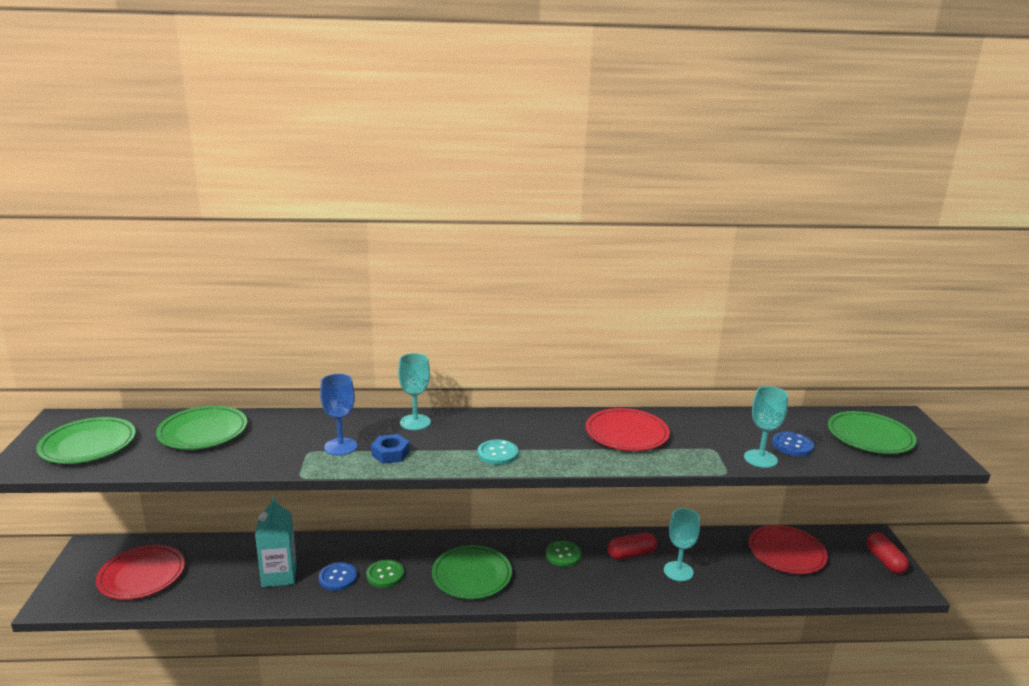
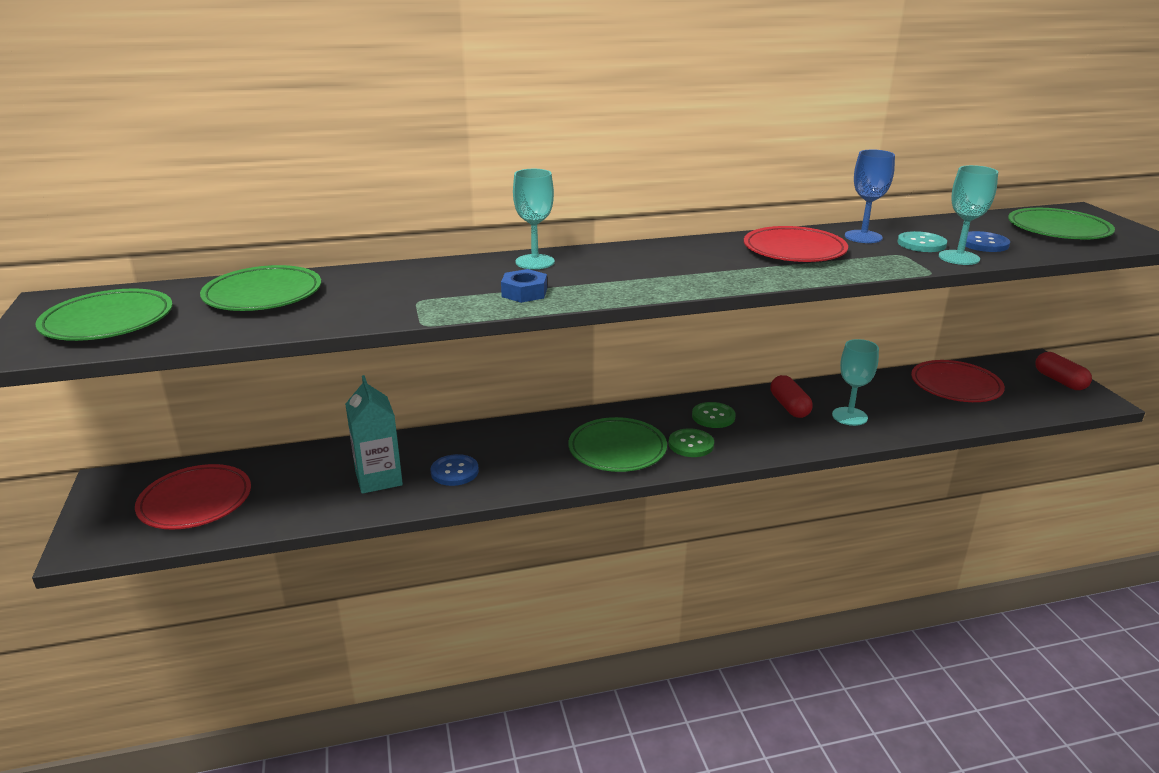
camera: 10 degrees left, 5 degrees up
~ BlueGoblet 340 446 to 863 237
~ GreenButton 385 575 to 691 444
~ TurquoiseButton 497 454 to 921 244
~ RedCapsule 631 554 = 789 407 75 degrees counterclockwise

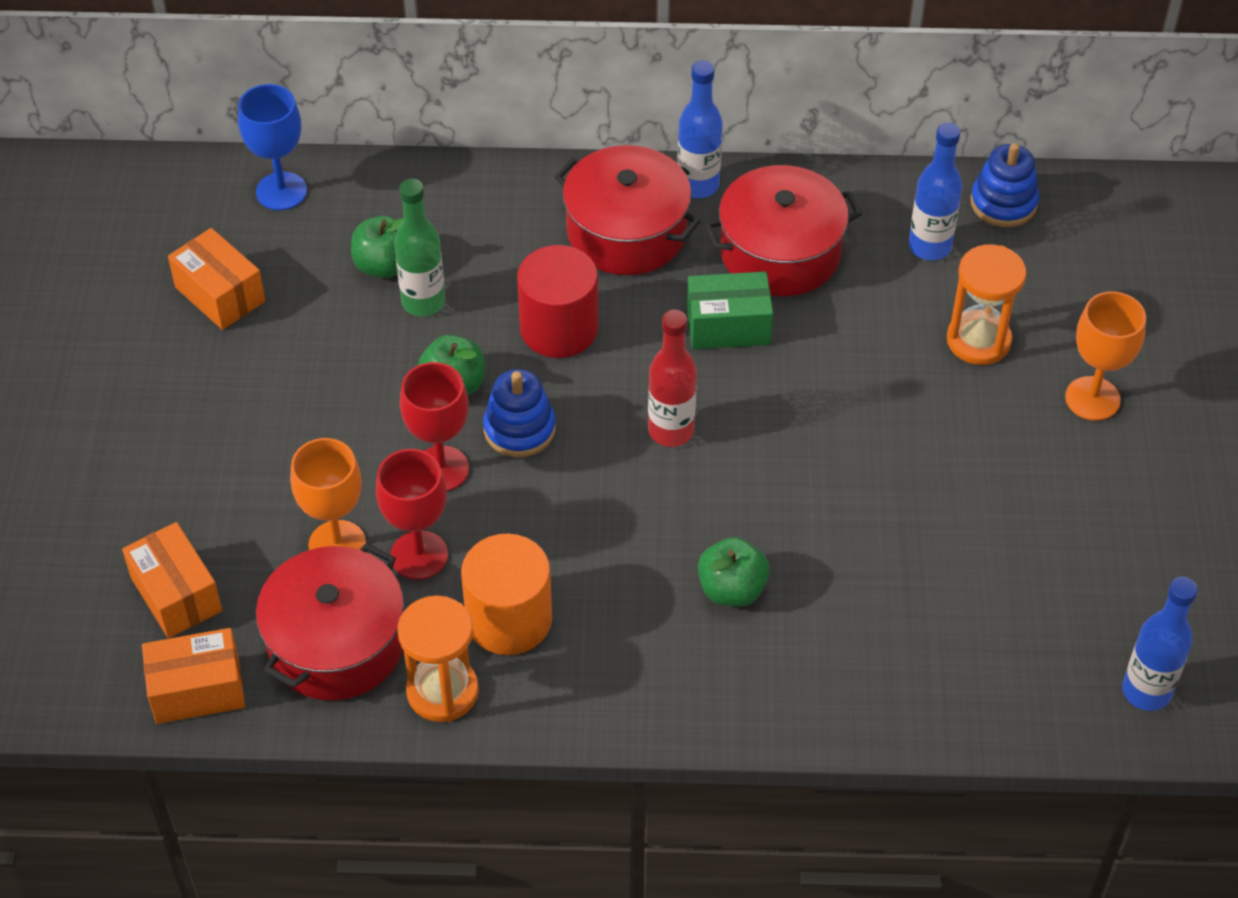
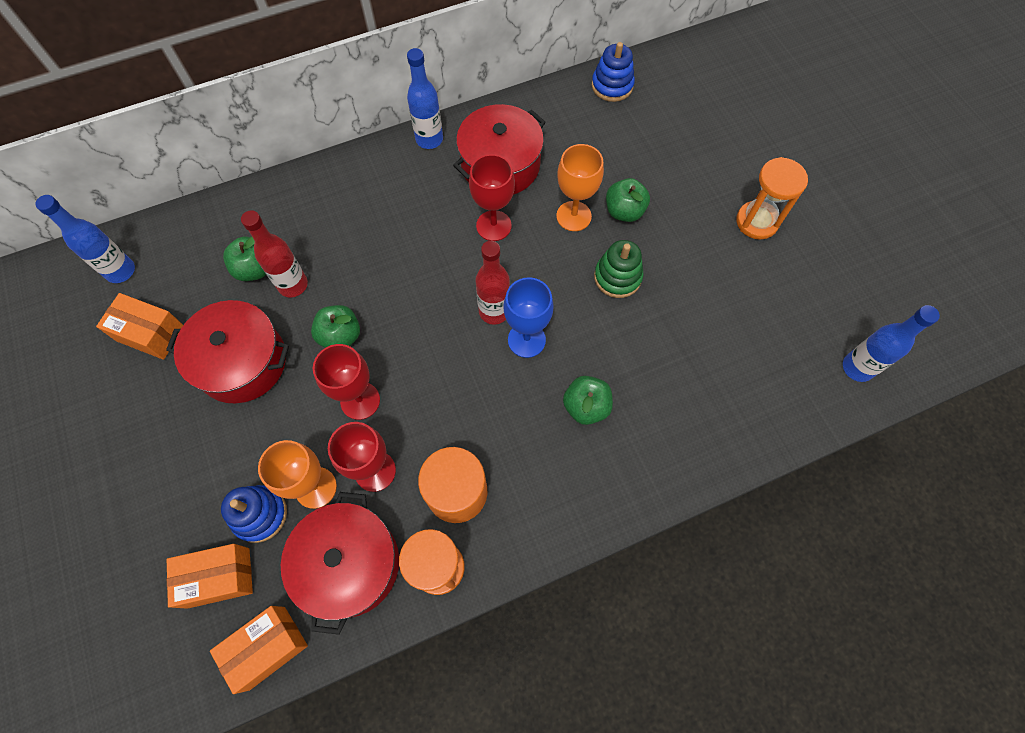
camera: 25 degrees left, 15 degrees up
- RedCylinder 559 328
+ GreenStackingToy 617 277
+ GreenApple 624 211
~ BlueGoblet 281 191 to 526 340
~ BlueStackingToy 519 429 to 260 514
~ RedPot 626 232 to 242 362
~ BlueBottle 929 247 to 120 271
~ OrangeHourglass 978 340 to 757 222
~ OrangeGoblet 1092 398 to 573 216
~ GreenBox 728 326 to RedGoblet 493 226
~ GreenBottle 423 302 to RedBottle 293 285
~ OrangeBox 176 594 = 219 577 45 degrees counterclockwise

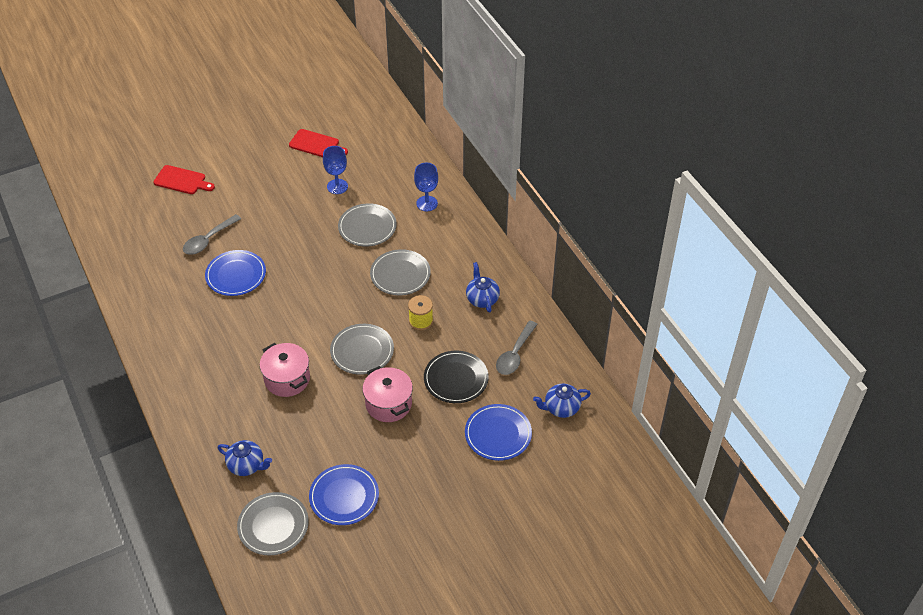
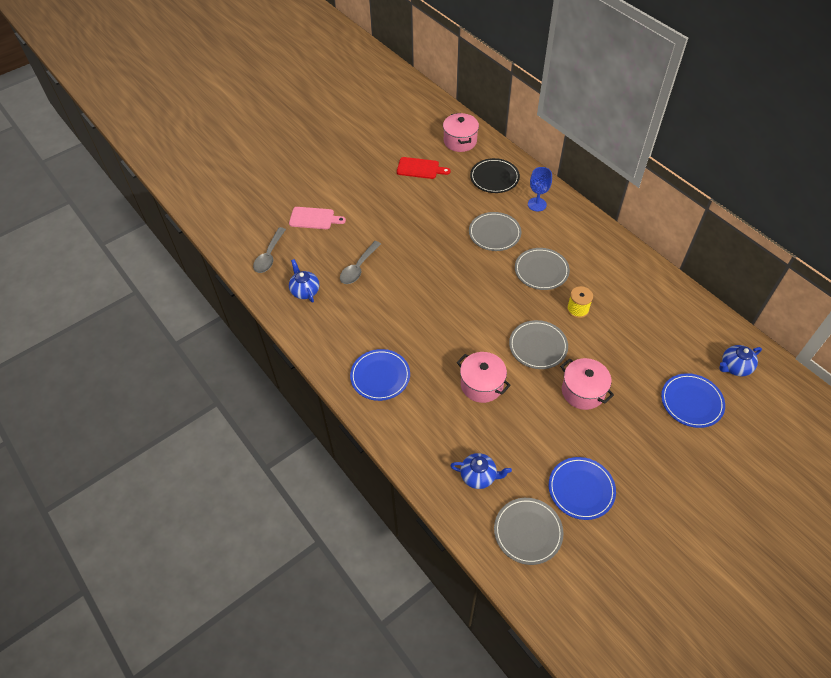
camera: 10 degrees left, 5 degrees up
- BlueGoblet 337 186
+ PinkPot 460 141
~ BluePlate 236 275 to 380 376
~ BlackPlate 456 379 to 494 177
~ BlueTeapot 482 299 to 305 291
~ GreySpoon 515 354 to 269 256
~ RedCuttingBoard 182 181 to PinkCuttingBoard 314 218

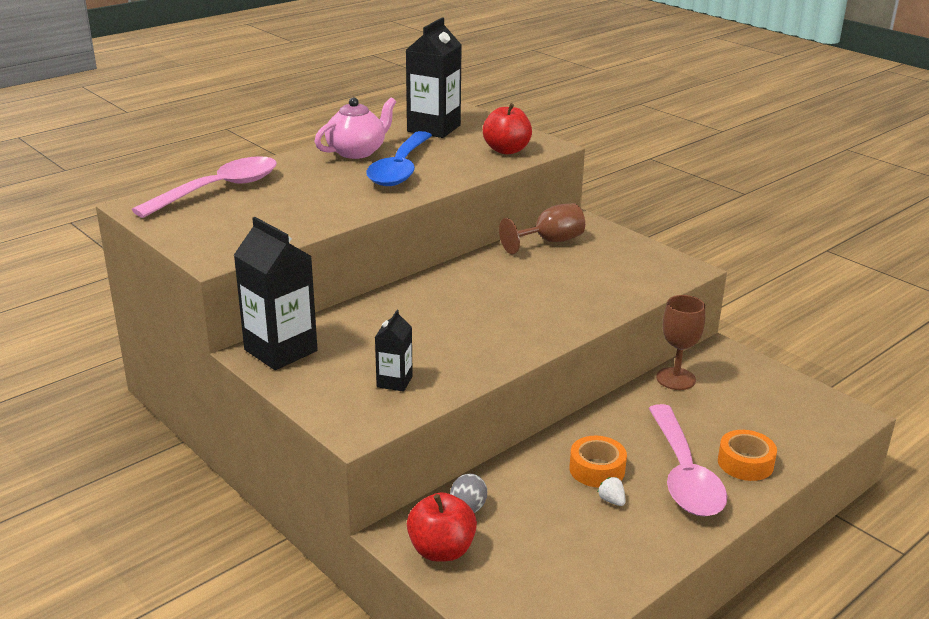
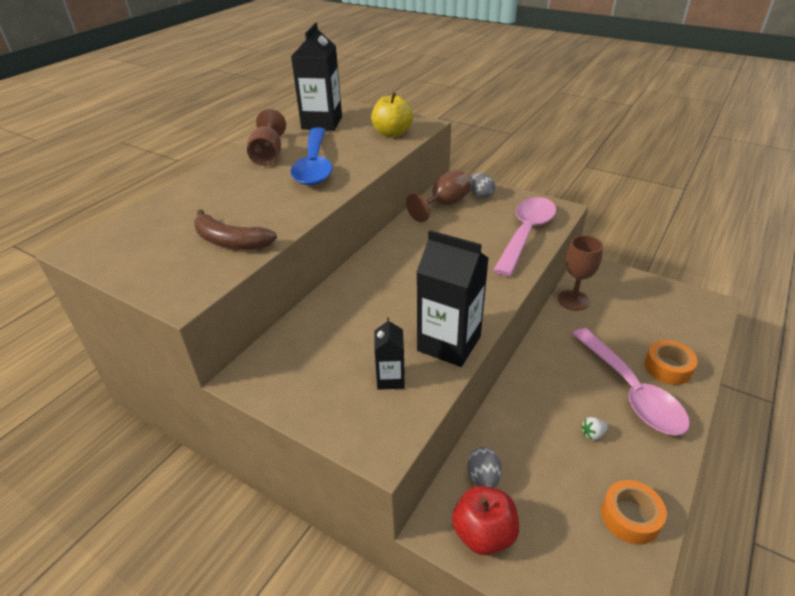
camera: 15 degrees left, 10 degrees up
+ BrownBanana 230 241
+ GreyEgg 481 195
~ PinkSpoon 219 190 to 526 234
~ BlackCarton 281 350 to 449 343
~ OrangeTape 597 469 to 630 517
~ PinkTeapot 357 152 to BrownGoblet 268 155
~ RedApple 506 150 to YellowApple 392 133
~ WhiteStrawberry 611 500 = 592 434 60 degrees counterclockwise

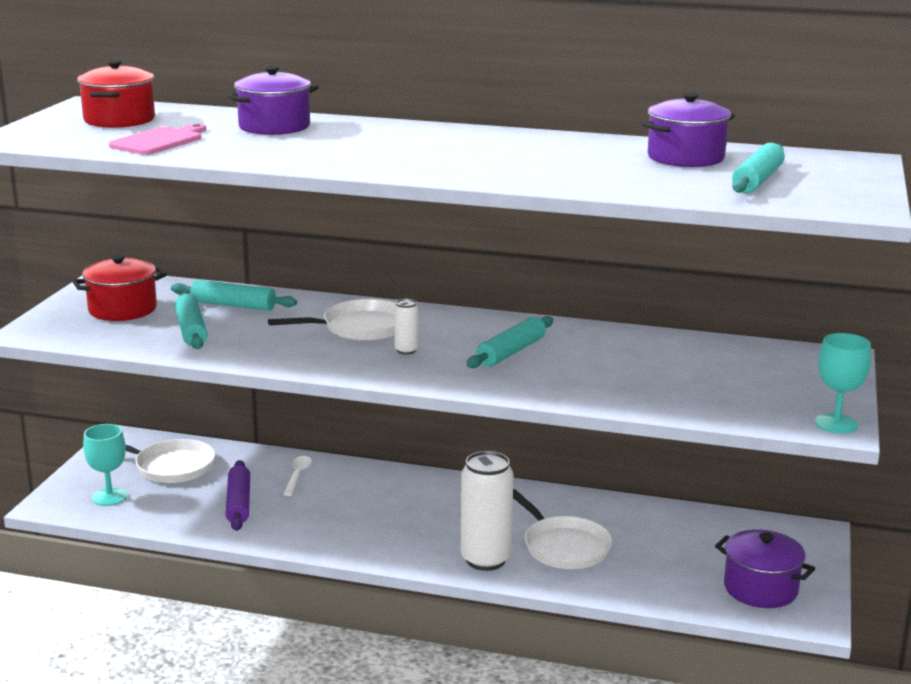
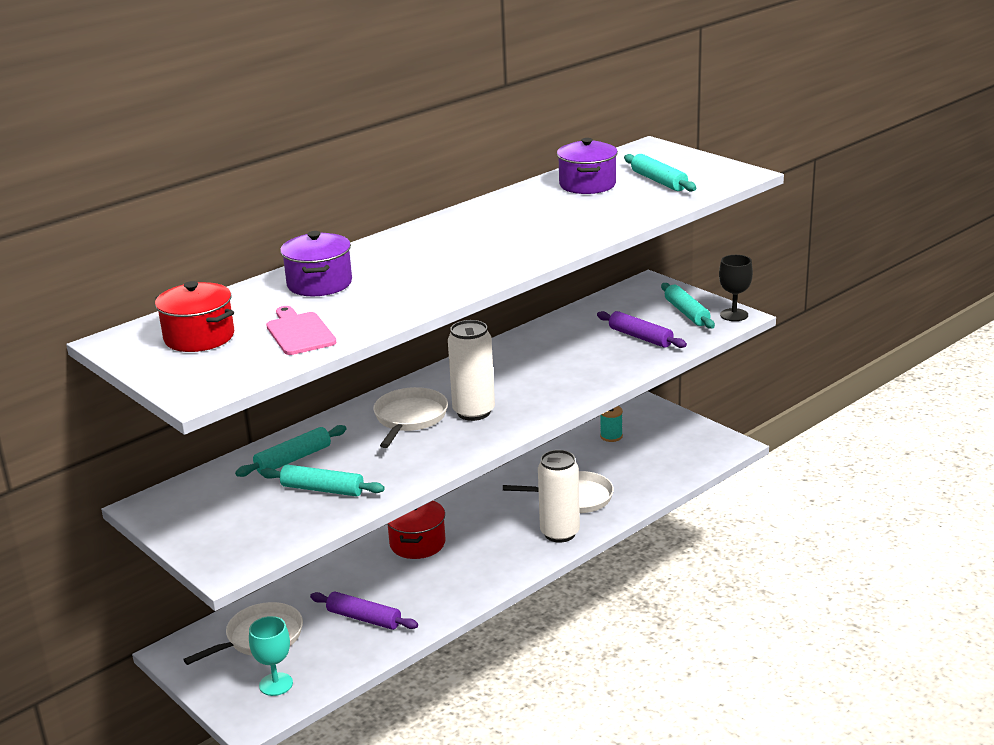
camera: 55 degrees left, 5 degrees up
- WhiteSpoon 297 475
- PurplePot 760 589
+ PurpleRollingPin 640 337
+ TurquoiseSpool 611 436
~ RedPot 122 309 to 417 543
~ TurquoiseRollingPin 511 352 to 686 313
~ TurquoiseGoblet 836 424 to BlackGoblet 734 315
~ WhiteCan 406 350 = 474 412 x2.17

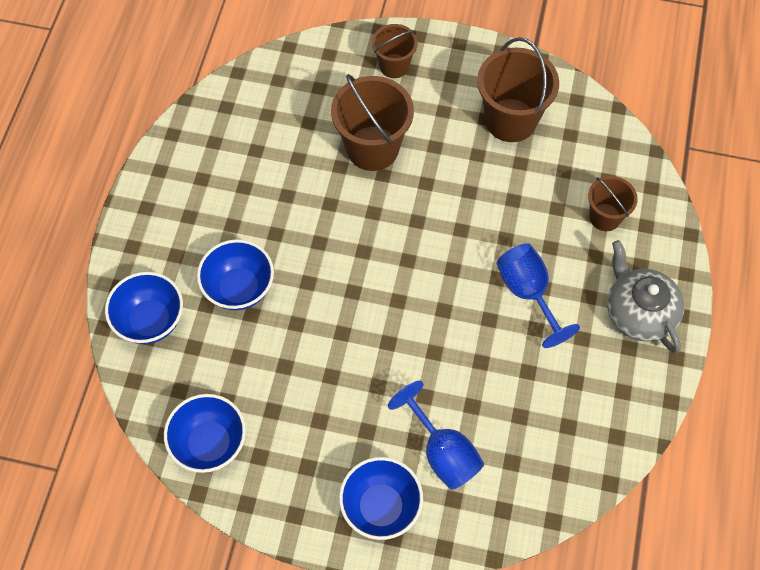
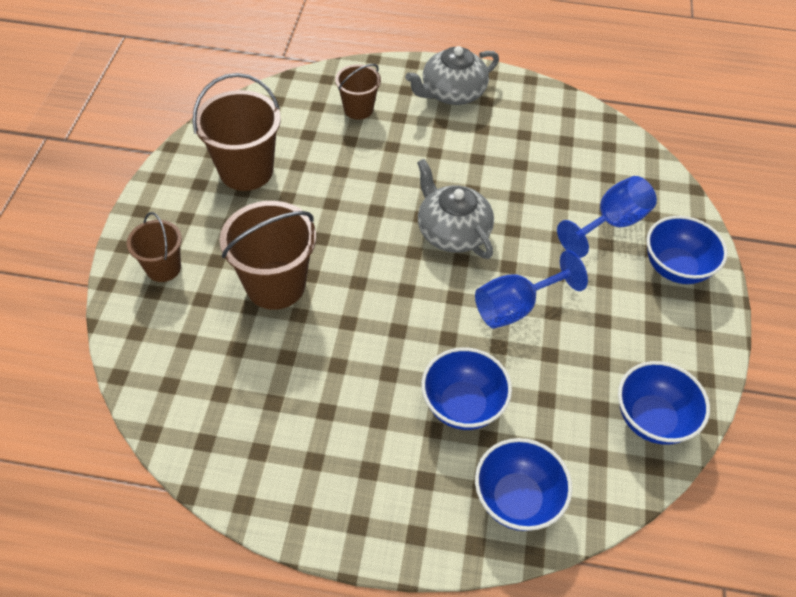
camera: 95 degrees left, 10 degrees down
+ GreyTeapot 452 232
~ BlueGoblet 528 293 to 515 307

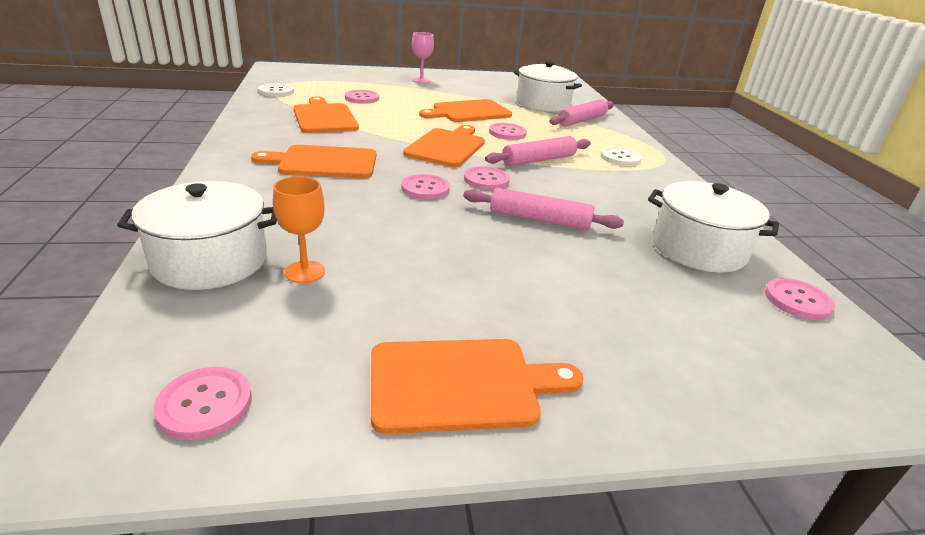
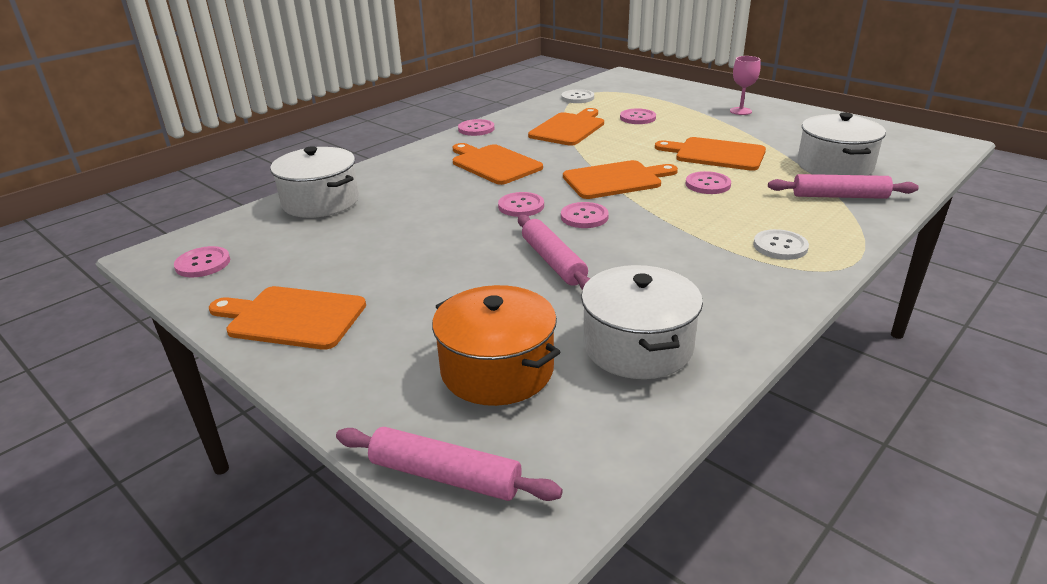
camera: 55 degrees right, 0 degrees up
- OrangeGoblet 305 272
+ OrangePot 497 370
~ PinkRollingPin 539 160 to 445 476
~ PinkButton 797 300 to 476 129
~ OrangeCuttingBoard 461 384 = 292 317 150 degrees clockwise

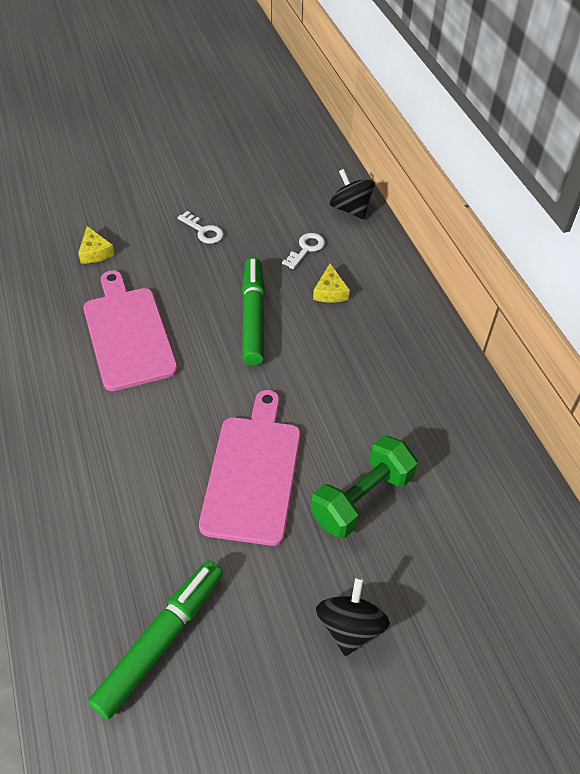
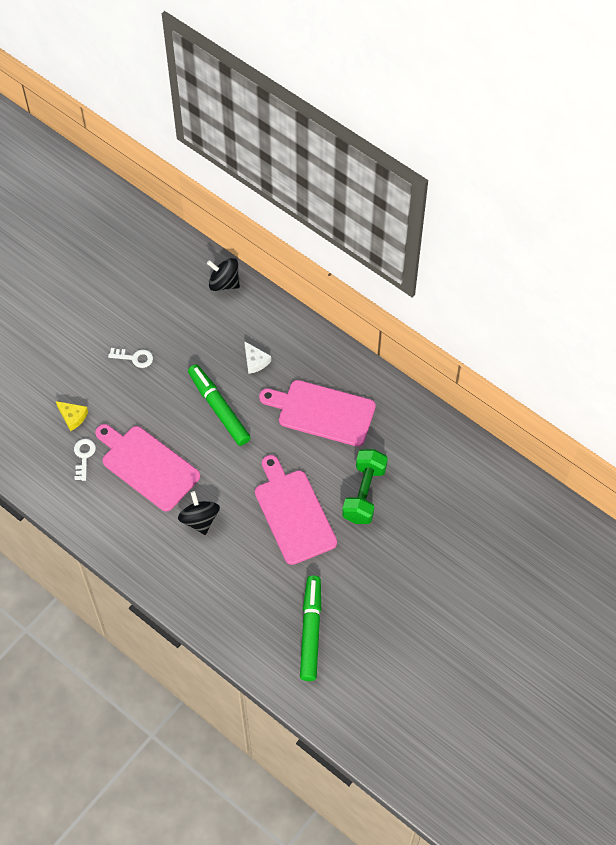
camera: 30 degrees left, 10 degrees up
+ PinkCuttingBoard 322 412
~ WhiteKey 306 249 to 84 456
~ BlackSpinningTop 350 627 to 200 520
~ YellowCheese 330 291 to WhiteCheese 255 361

